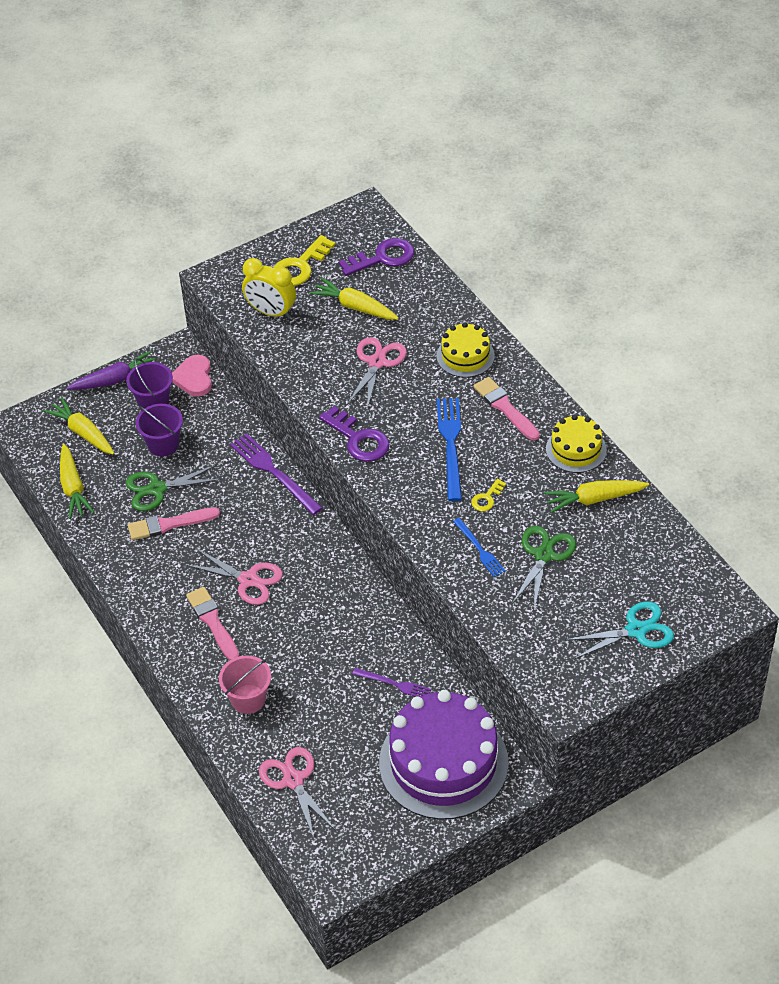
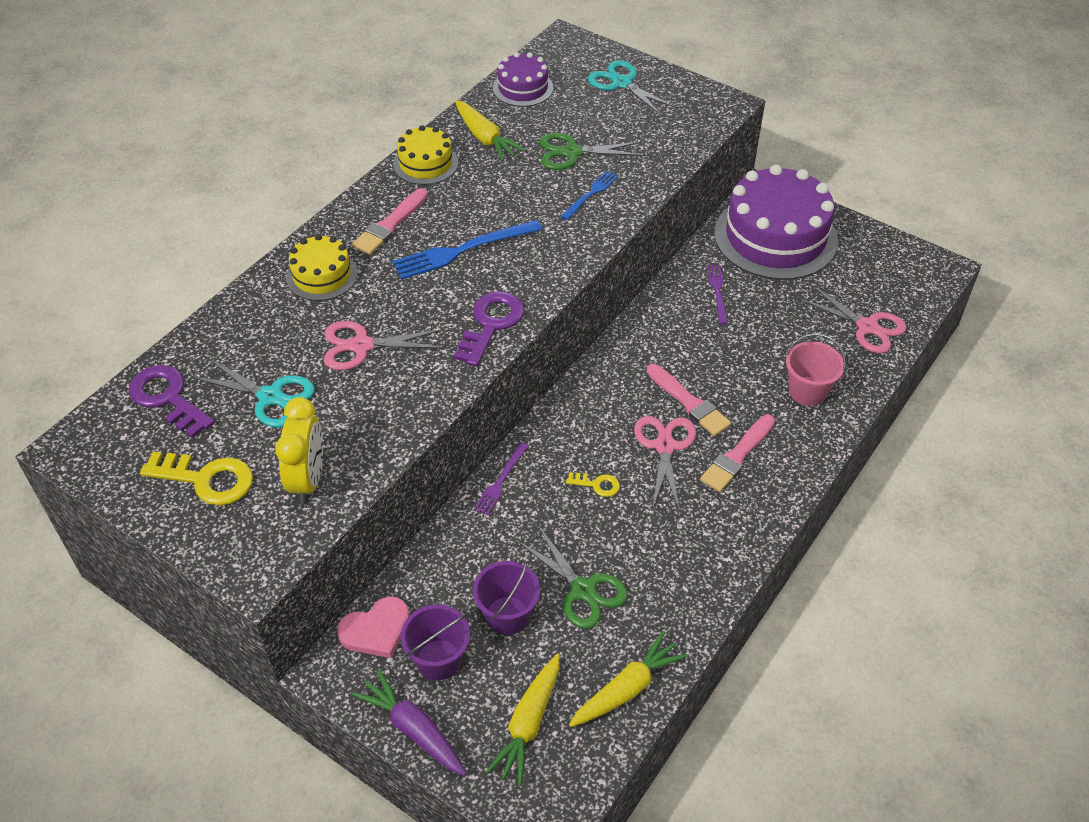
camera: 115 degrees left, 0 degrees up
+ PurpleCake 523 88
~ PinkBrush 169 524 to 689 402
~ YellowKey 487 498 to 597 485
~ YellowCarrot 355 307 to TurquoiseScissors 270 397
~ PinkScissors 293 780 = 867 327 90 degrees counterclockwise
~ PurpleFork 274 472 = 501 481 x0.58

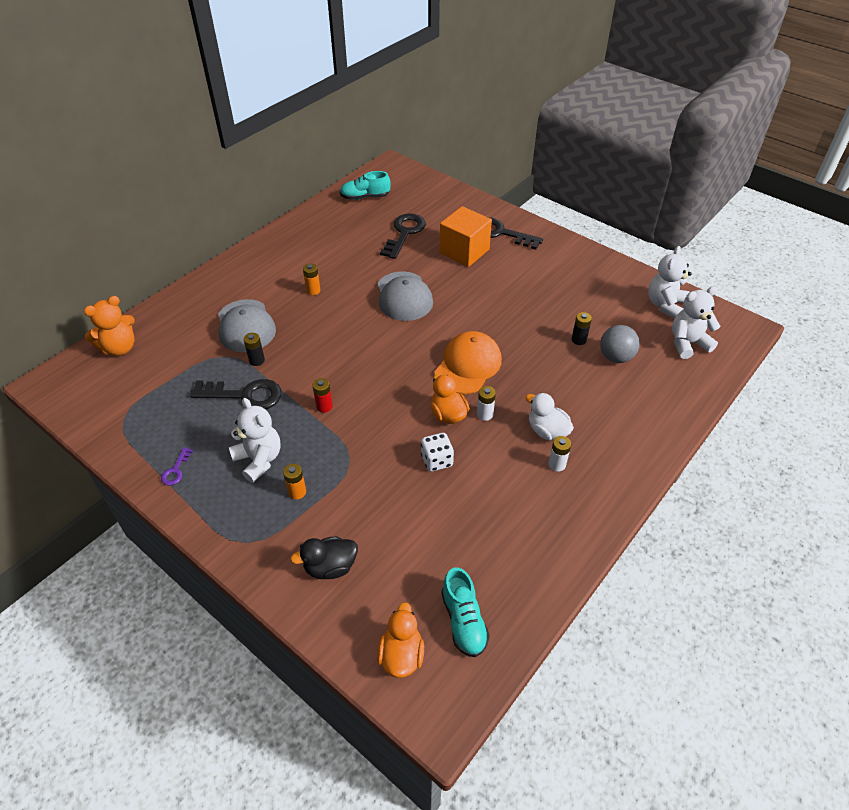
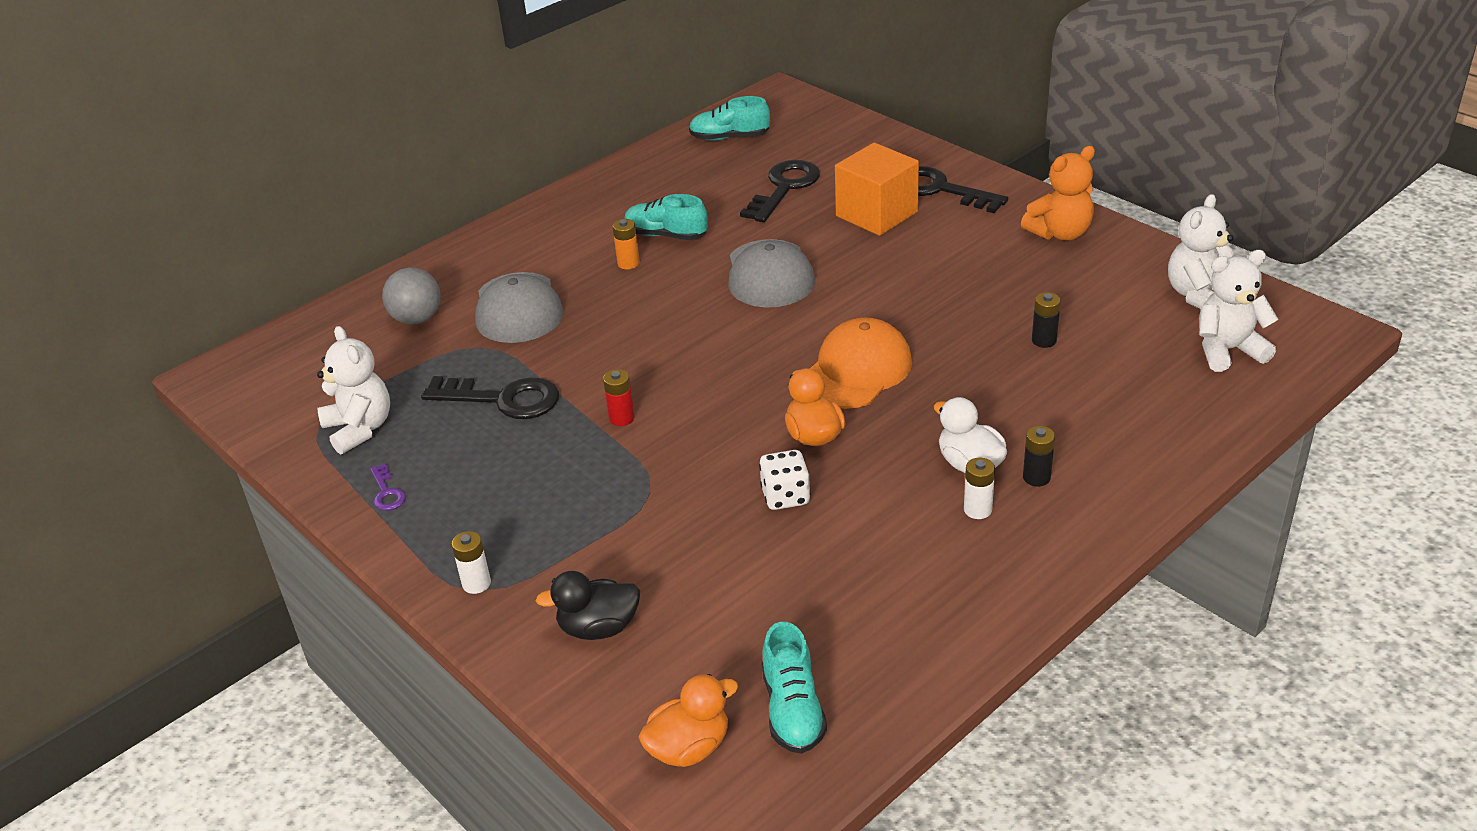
camera: 10 degrees right, 10 degrees down
- OrangeBattery 297 492
+ TurquoiseShoe 666 235
~ OrangeTeddyBear 119 348 to 1060 233
~ WhiteTeddyBear 259 460 to 360 429
~ BlackBattery 257 360 to 1036 477
~ WhiteBattery 485 414 to 476 583
~ GreyBall 616 357 to 417 319
~ PurpleKey 176 470 = 387 492 45 degrees counterclockwise
~ OrangeDuck 401 655 = 689 747 45 degrees clockwise

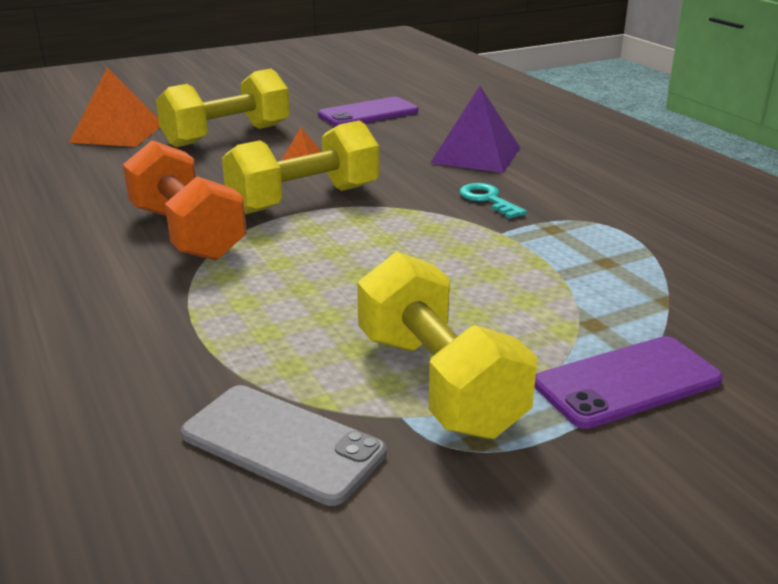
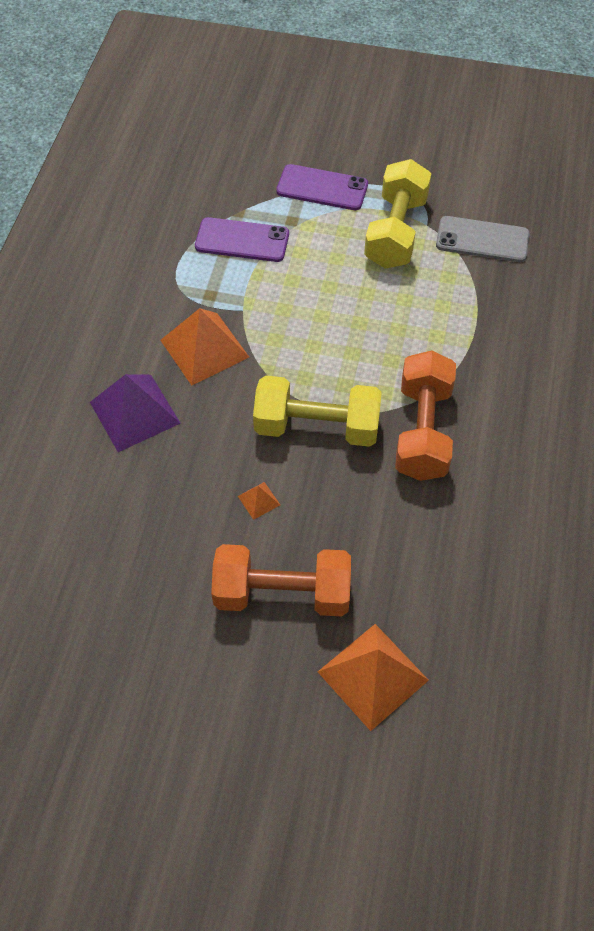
camera: 140 degrees left, 30 degrees up
~ PurplePhone 368 113 to 242 240
~ TurquoiseKey 488 199 to OrangePyramid 204 348
~ YellowDumbbell 227 136 to OrangeDumbbell 282 593
~ GreyPhone 282 443 = 482 240 60 degrees counterclockwise

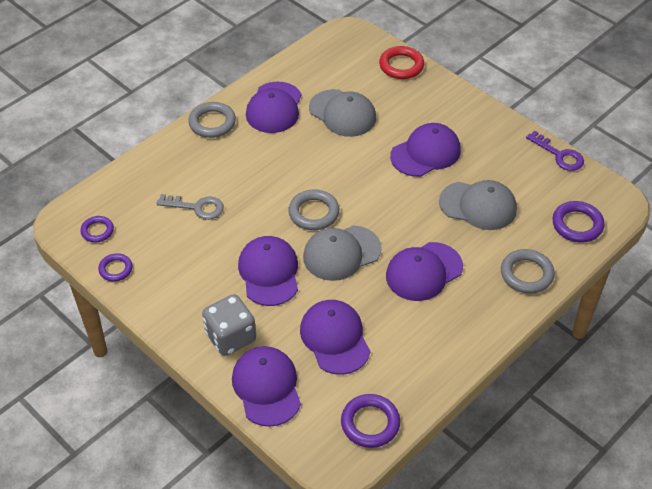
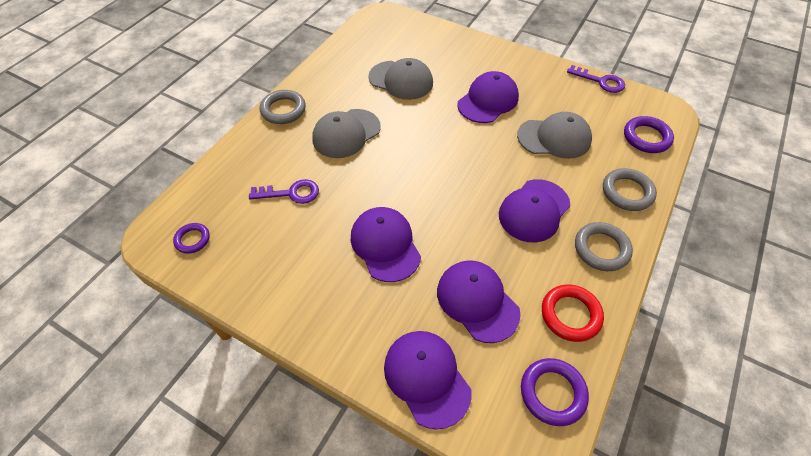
camera: 15 degrees left, 5 degrees up
- PurpleRing 116 269
- GreyDice 230 337
- PurpleCap 274 108
~ GreyRing 313 213 to 601 249
~ GreyCap 341 253 to 346 133
~ RedRing 401 66 to 570 315
~ GreyKey 197 207 to PurpleKey 291 193

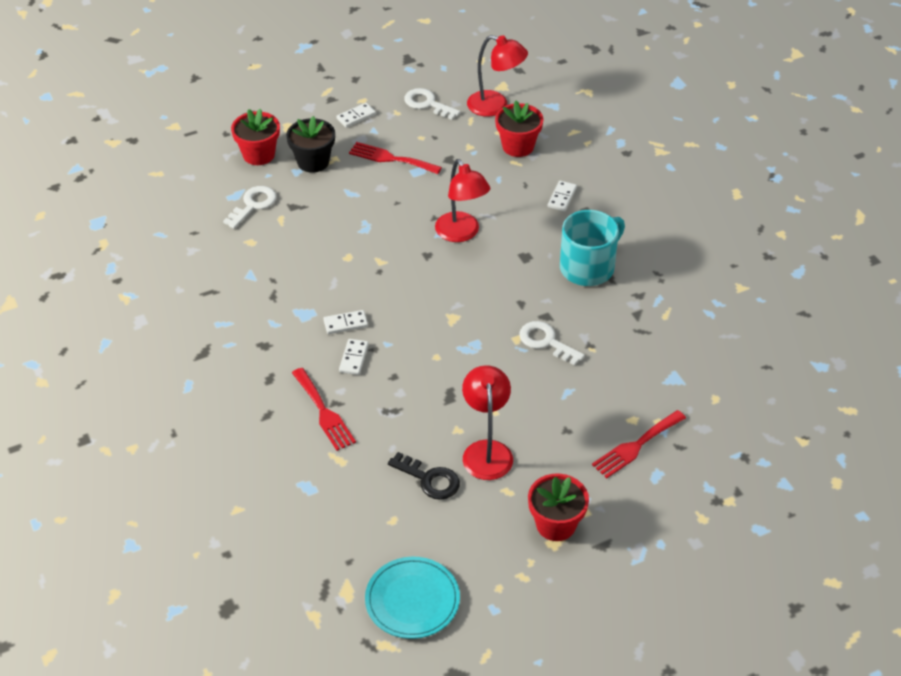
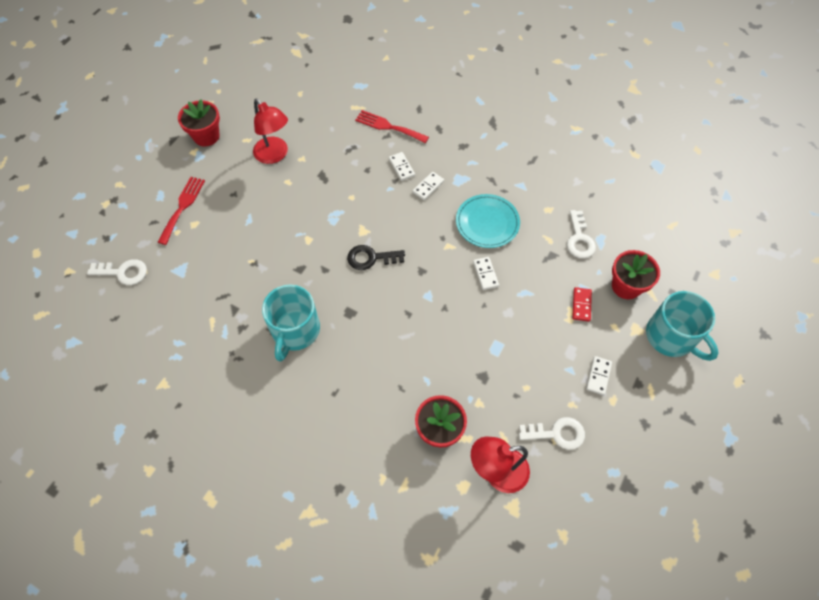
camera: 145 degrees right, 15 degrees up
- RedFork 391 158
- RedLamp 461 233
+ TurquoiseMug 671 337
~ TurquoisePlate 412 600 to 487 223
~ BlackKey 429 479 to 371 258
~ WhiteKey 546 342 to 123 272
~ WhiteDomino 562 197 to 485 274
~ BlackFlowerPot 313 162 to RedDomino 581 305

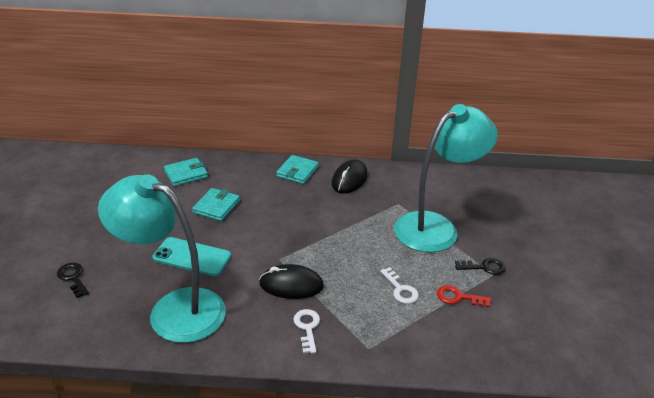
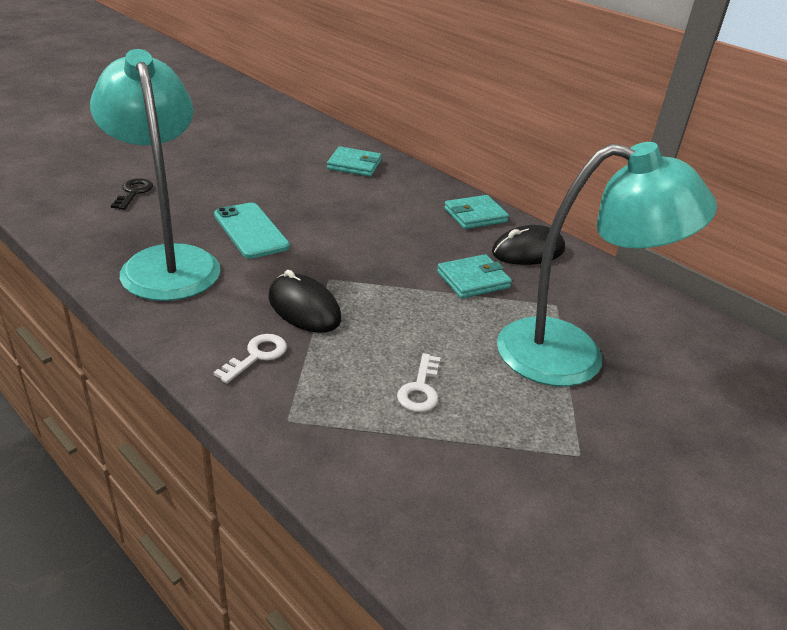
camera: 40 degrees right, 0 degrees up
- RedKey 458 297
- BlackKey 484 267
~ TurquoiseWallet 216 206 to 473 280

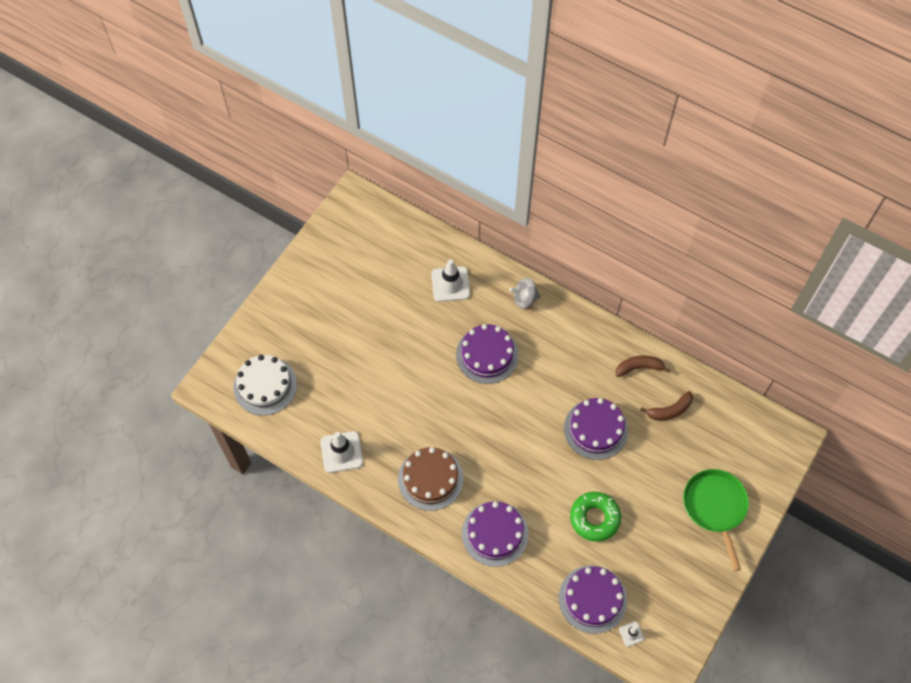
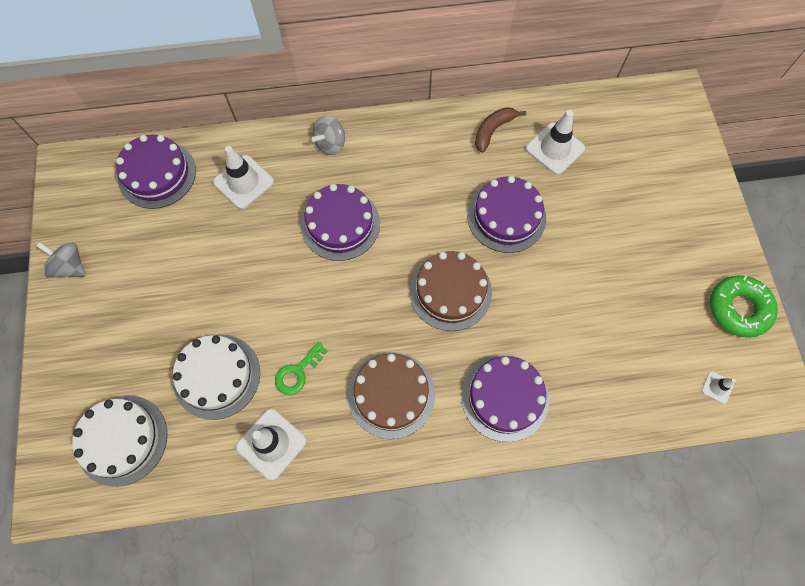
camera: 40 degrees left, 5 degrees up
- GreenPan 715 507
+ GreySpinningTop 70 266
+ WhiteCake 217 376
+ GreenKey 298 372
+ BrownCake 450 291
~ PurpleCake 592 599 to 157 174
~ GreenDonut 594 518 to 738 309
~ BrownBanana 670 410 to WhiteTrafficCone 555 148

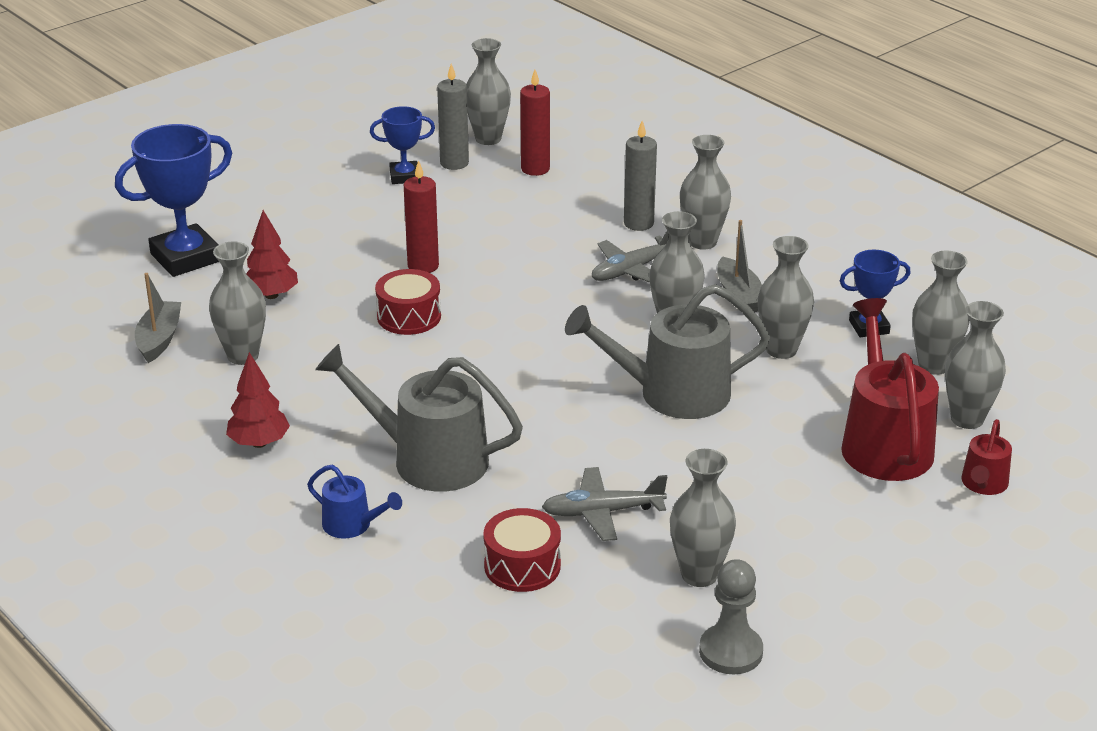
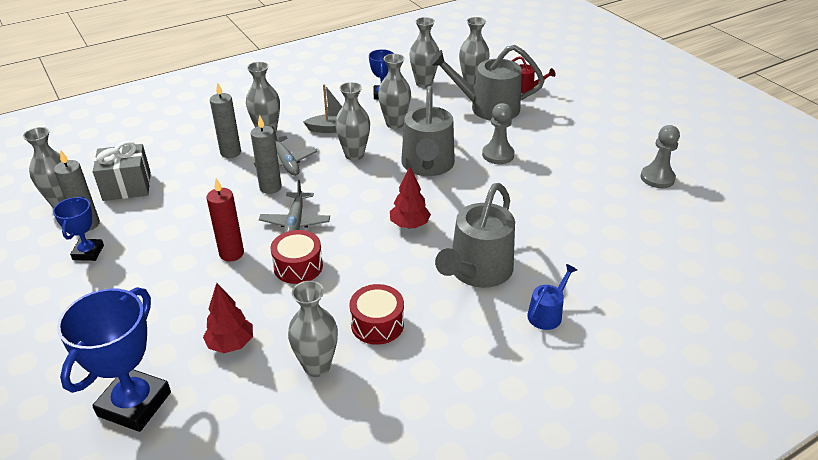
camera: 80 degrees left, 5 degrees up
- GreyBoat 159 339
- GreyVase 699 575
+ GreyCandle 270 187
+ GreyPawn 498 155
~ RedTree 259 443 to 409 225
~ RedDrum 522 566 to 377 324
~ GreyPlane 602 512 to 295 222
~ RedCandle 535 169 to GreyGift 127 186
~ RedWateringCan 884 443 to GreyWateringCan 488 108
~ BlueTrophy 185 257 = 134 404 45 degrees clockwise

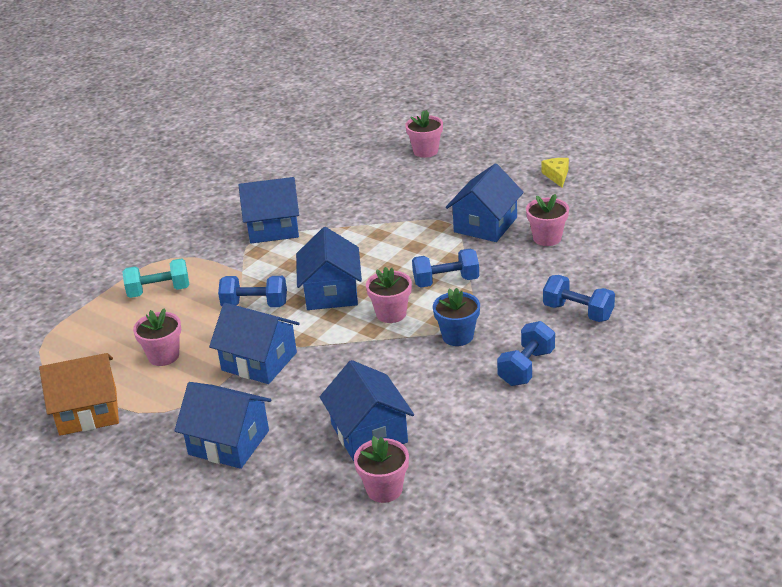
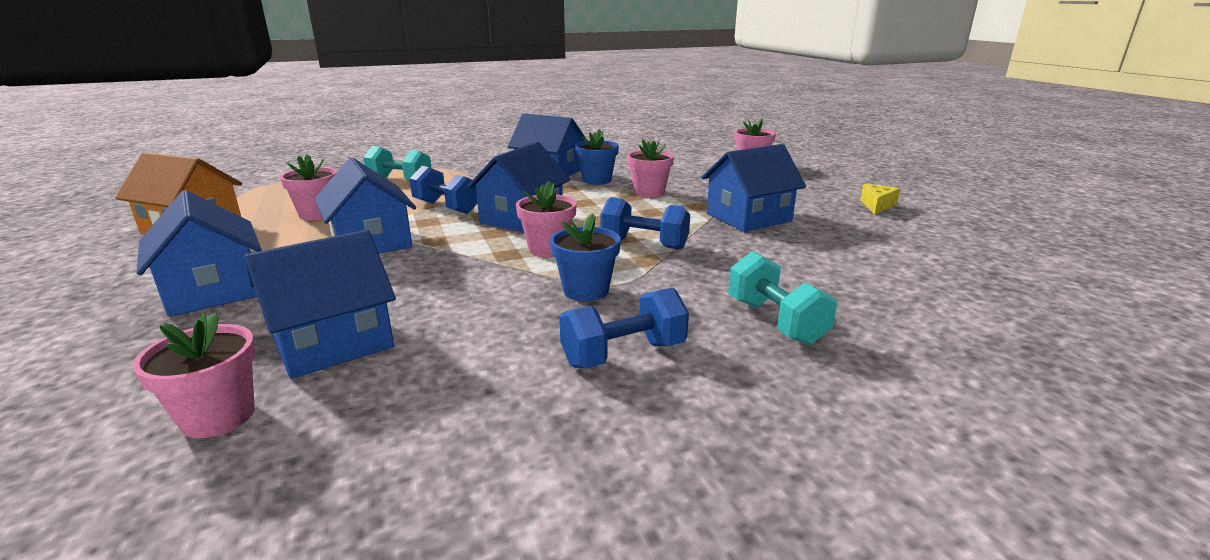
camera: 30 degrees right, 10 degrees down
+ BlueFlowerPot 596 180
~ PinkFlowerPot 547 238 to 649 192
~ BlueDumbbell 578 312 to TurquoiseDumbbell 775 321
~ BlueHouse 369 433 = 332 342 45 degrees clockwise

